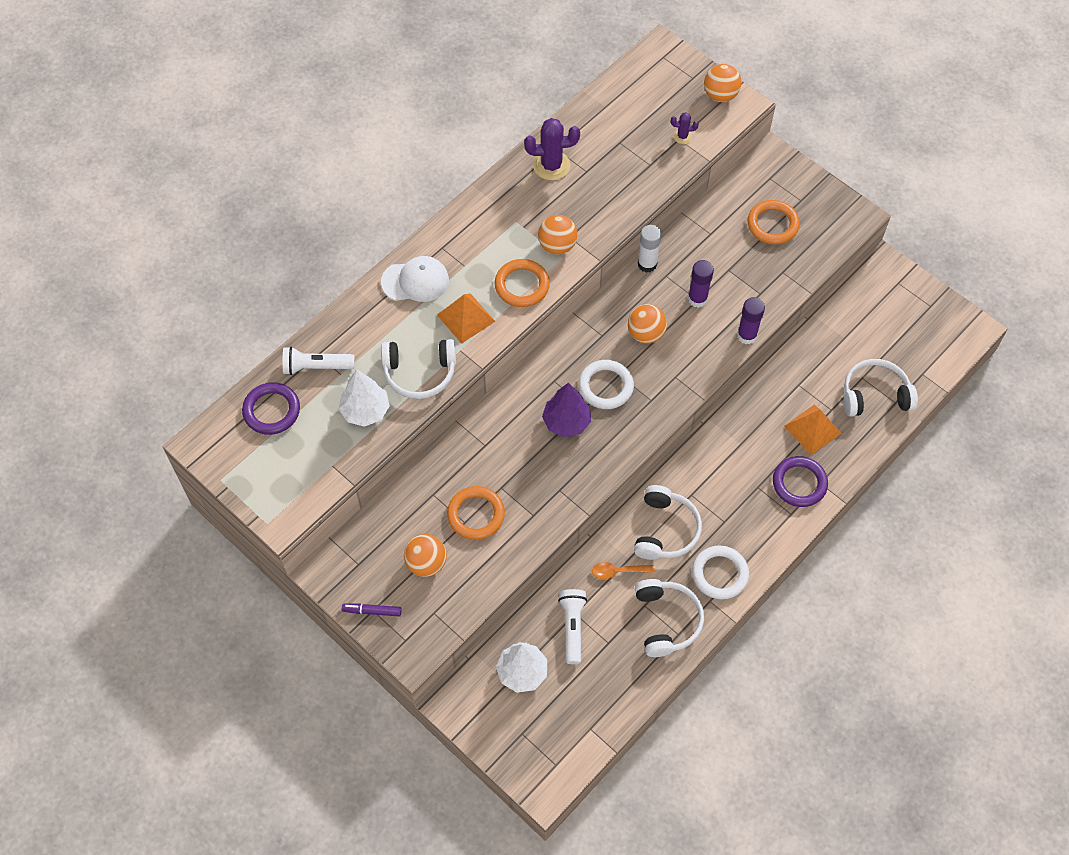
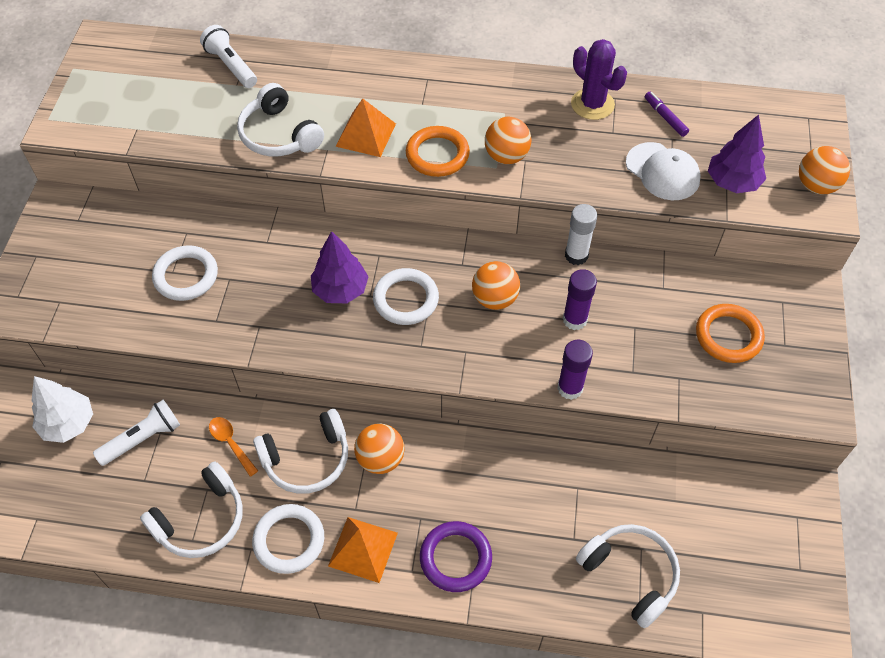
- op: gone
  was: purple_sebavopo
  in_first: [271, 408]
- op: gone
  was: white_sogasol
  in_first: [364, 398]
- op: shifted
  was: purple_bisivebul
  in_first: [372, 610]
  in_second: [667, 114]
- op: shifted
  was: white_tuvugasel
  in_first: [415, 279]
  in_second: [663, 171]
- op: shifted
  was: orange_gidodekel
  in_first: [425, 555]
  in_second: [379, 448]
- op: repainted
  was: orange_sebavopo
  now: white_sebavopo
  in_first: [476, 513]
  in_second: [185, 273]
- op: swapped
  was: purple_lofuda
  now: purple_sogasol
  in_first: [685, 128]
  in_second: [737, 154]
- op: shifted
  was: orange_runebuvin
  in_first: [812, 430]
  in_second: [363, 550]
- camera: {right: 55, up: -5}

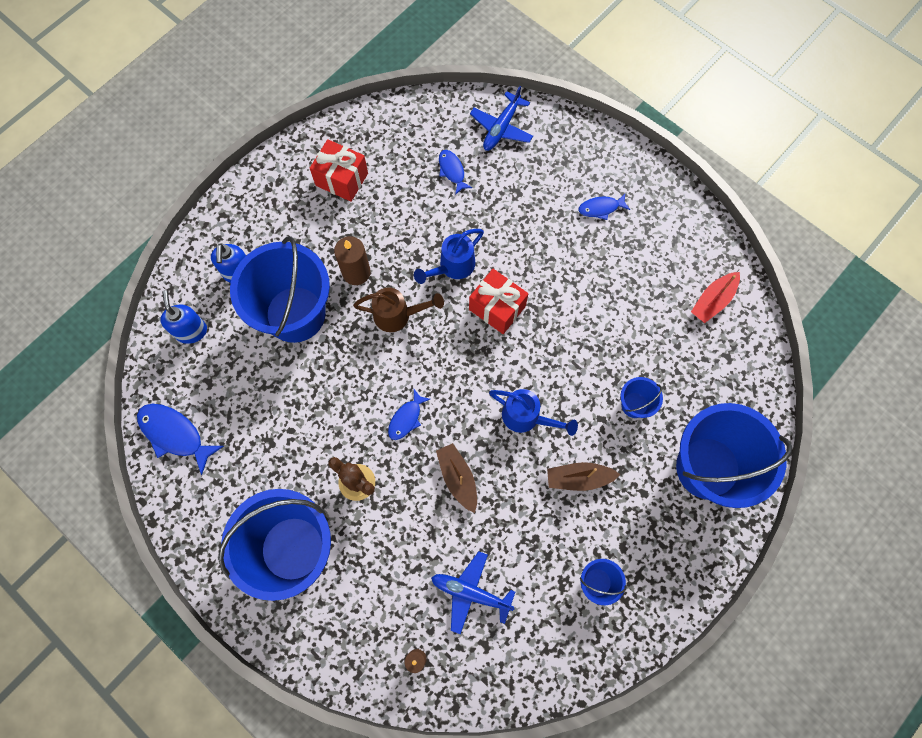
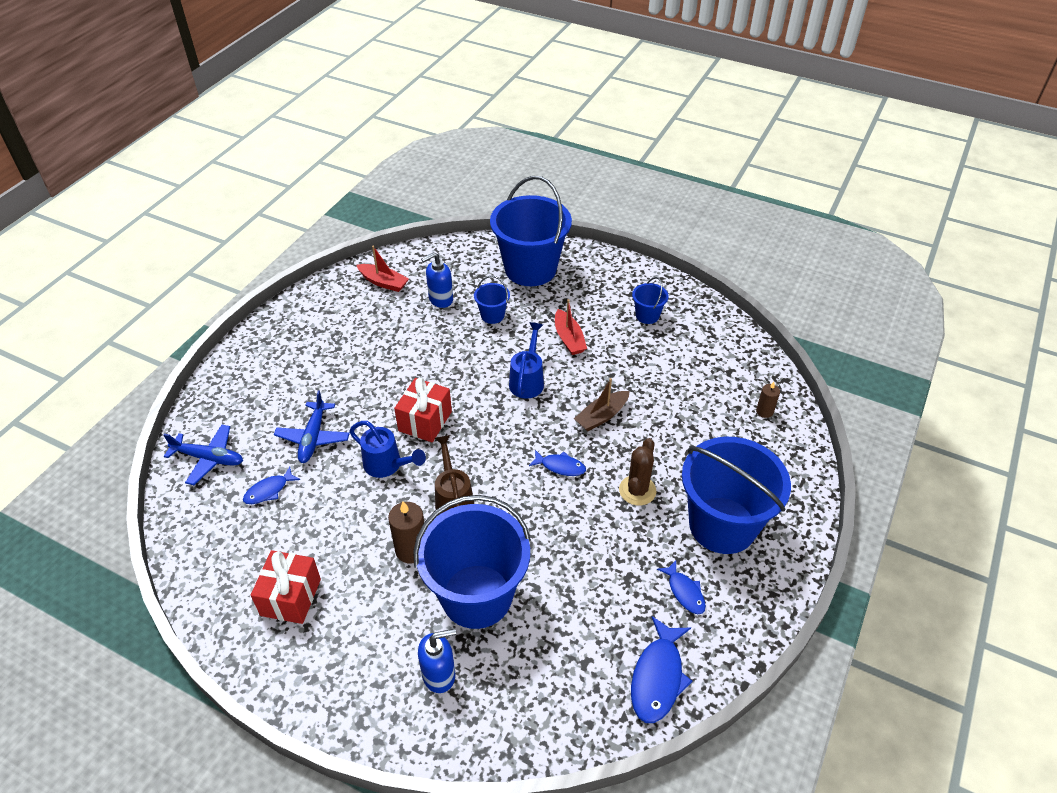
- op: shifted
  was: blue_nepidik
  in_first: [183, 317]
  in_second: [437, 280]
- op: shifted
  was: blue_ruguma
  in_first: [473, 592]
  in_second: [312, 426]
- op: repainted
  was: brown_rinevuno
  now: red_rinevuno
  in_first: [584, 476]
  in_second: [571, 327]
- op: shifted
  was: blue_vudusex
  in_first: [605, 207]
  in_second: [681, 587]
- camera: {right: -105, up: -25}

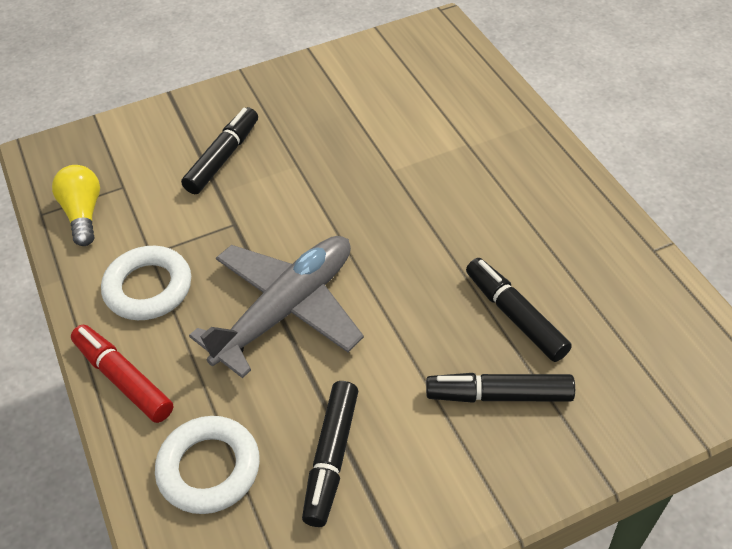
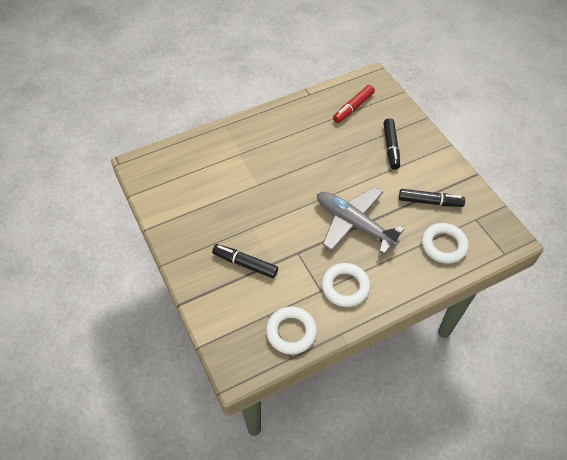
- op: swapped
  was: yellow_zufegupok
  now: white_sebavopo
  in_first: [76, 205]
  in_second: [291, 330]
- op: shifted
  was: red_bisivebul
  in_first: [122, 374]
  in_second: [354, 104]
- op: gone
  was: black_bisivebul
  in_first: [519, 310]
- camera: {right: -95, up: 5}

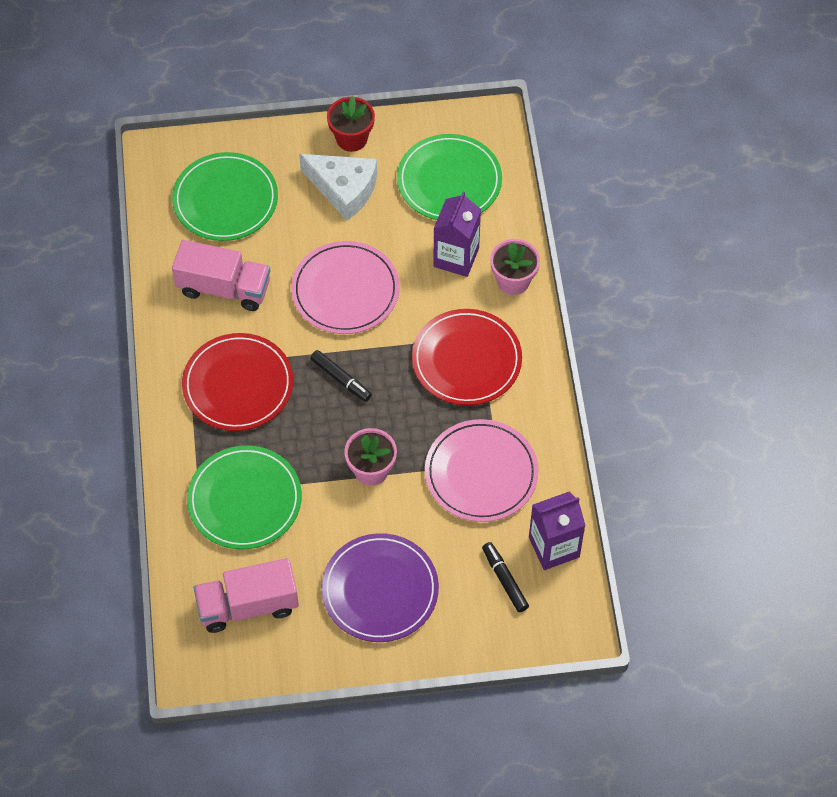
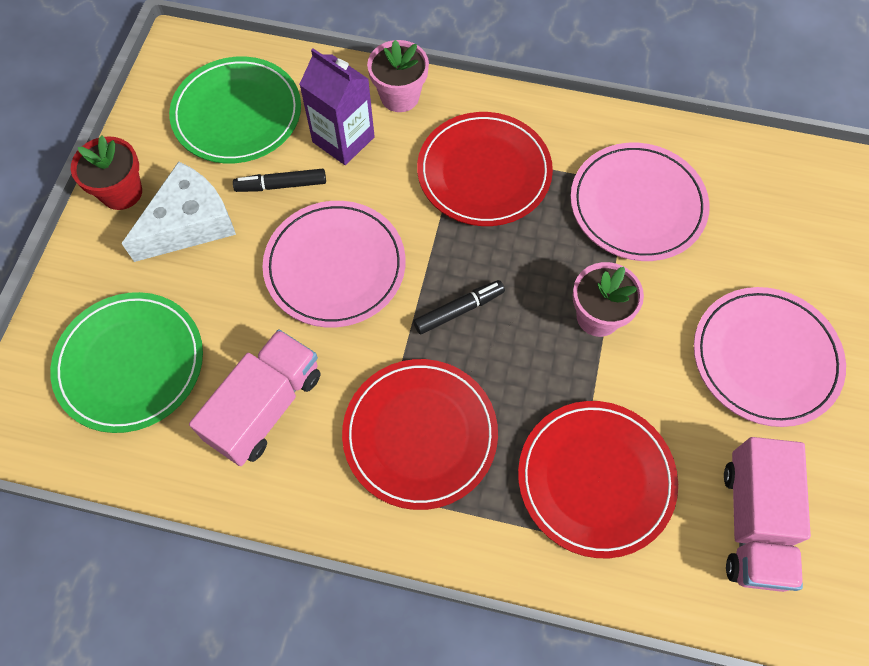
- op: repainted
  was: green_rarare
  now: red_rarare
  in_first: [244, 497]
  in_second: [598, 479]
- op: repainted
  was: purple_rarare
  now: pink_rarare
  in_first: [380, 587]
  in_second: [770, 357]
- op: shifted
  was: black_bisivebul
  in_first: [505, 577]
  in_second: [279, 180]
- op: gone
  was: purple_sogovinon
  in_first: [557, 531]
- camera: {right: -70, up: 5}

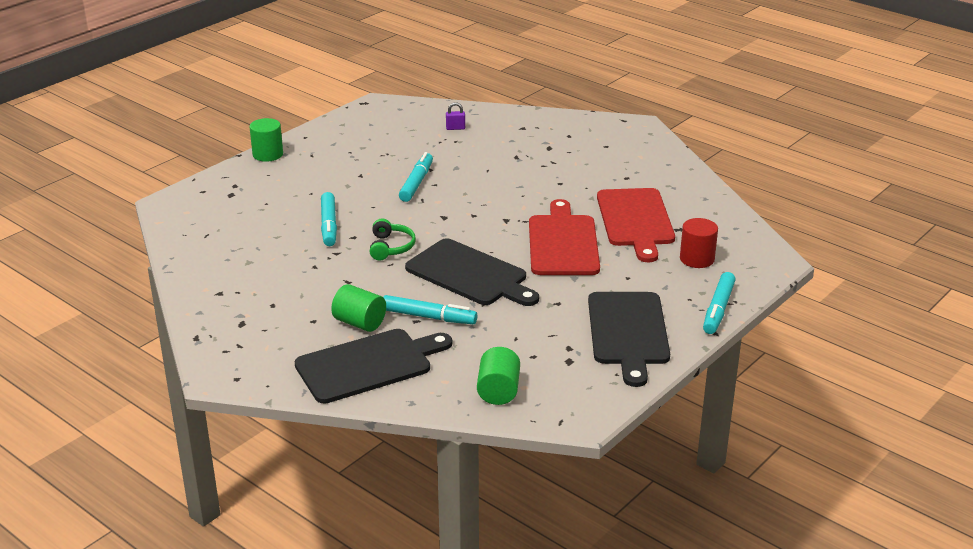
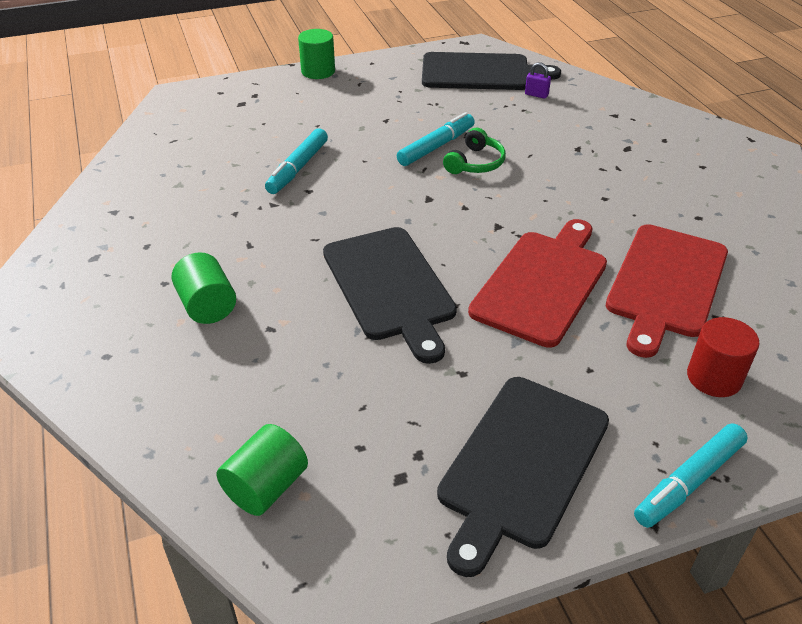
- op: shifted
  was: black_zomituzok
  in_first: [373, 366]
  in_second: [491, 71]
- op: shifted
  was: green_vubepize
  in_first: [393, 240]
  in_second: [474, 151]
- op: gone
  was: turquoise_bisivebul
  in_first: [430, 309]
- camera: {right: 30, up: 10}

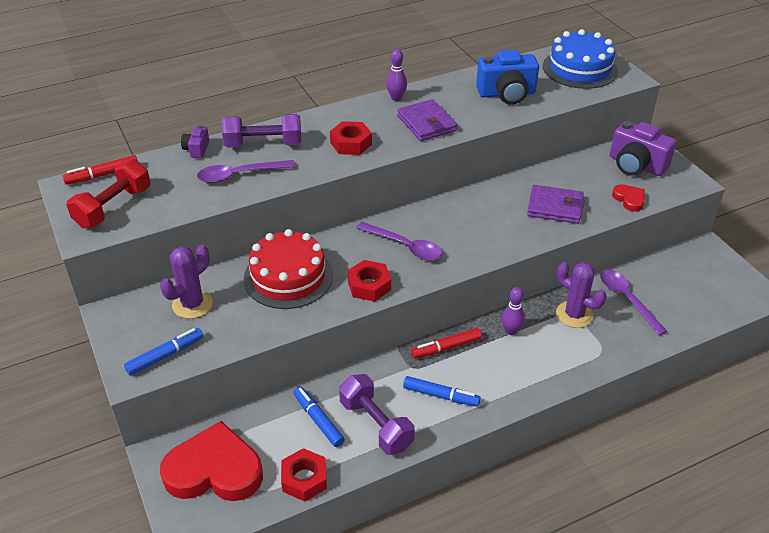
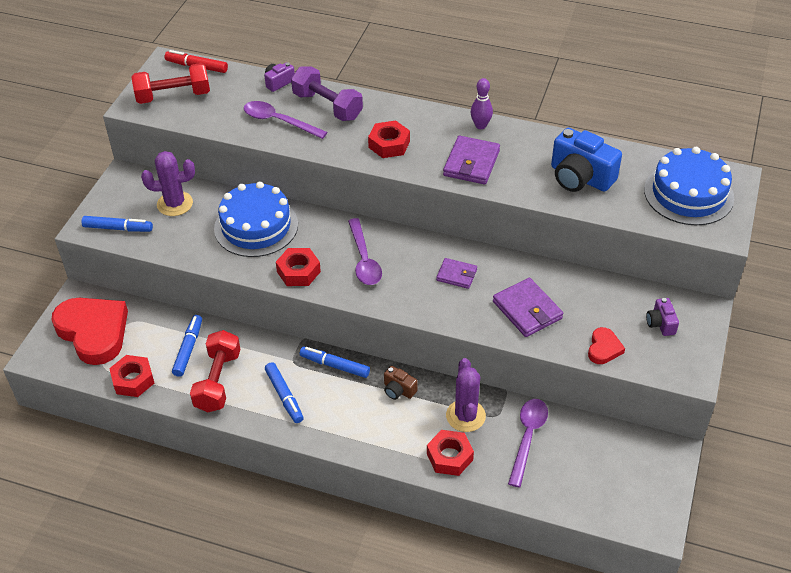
- op: repainted
  was: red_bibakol
  now: blue_bibakol
  in_first: [288, 269]
  in_second: [256, 219]
- op: repainted
  was: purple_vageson
  now: red_vageson
  in_first: [377, 414]
  in_second: [215, 371]
- op: repainted
  was: red_bisivebul
  now: blue_bisivebul
  in_first: [446, 343]
  in_second: [335, 362]
- op: swapped
  was: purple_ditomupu
  now: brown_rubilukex
  in_first: [513, 311]
  in_second: [401, 383]
- op: scaled
  was: purple_rubilukex
  in_first: [643, 148]
  in_second: [662, 317]
  ratio: 0.5
- op: new
  now: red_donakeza
  in_second: [450, 453]
- op: new
  now: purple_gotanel
  in_second: [456, 273]
- camera: {right: 45, up: 5}

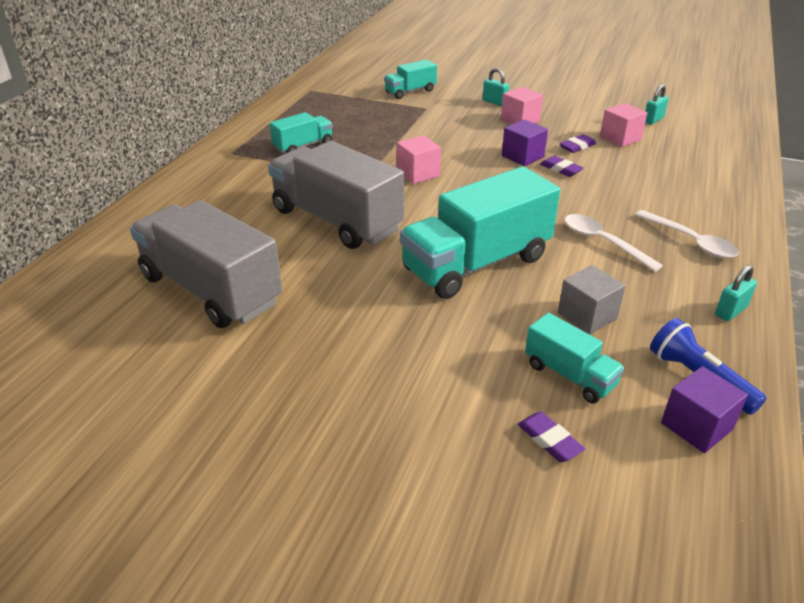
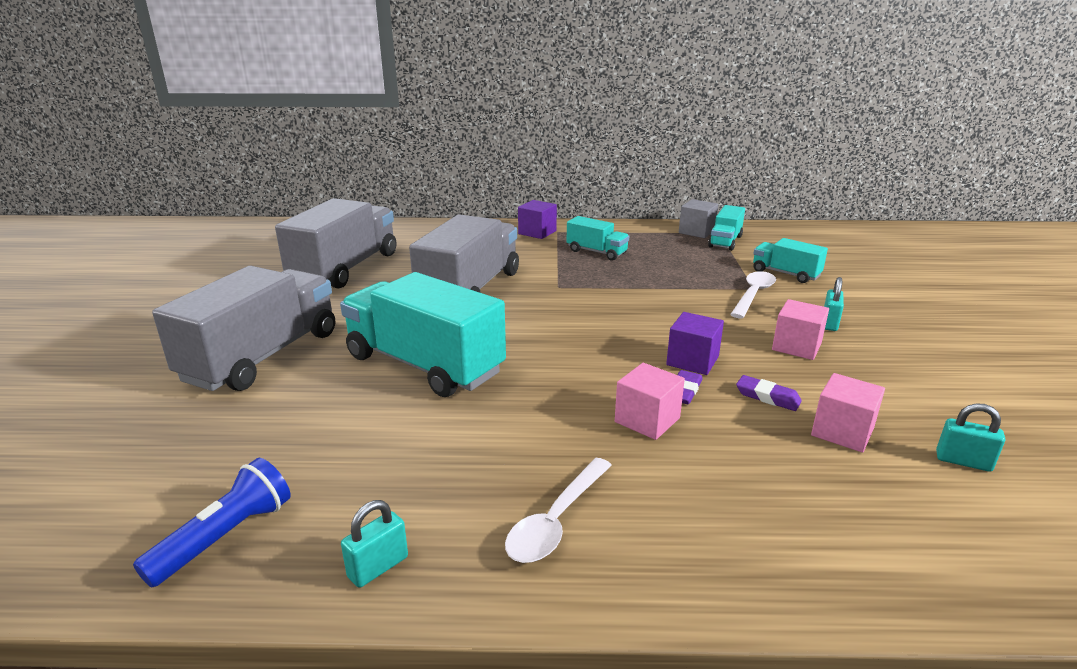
- op: shifted
  was: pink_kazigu
  in_first: [419, 159]
  in_second: [650, 401]
- op: gone
  was: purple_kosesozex
  in_first: [551, 437]
- op: shifted
  was: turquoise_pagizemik
  in_first: [575, 358]
  in_second: [726, 228]
- op: shifted
  was: grey_kazigu
  in_first: [592, 300]
  in_second: [698, 218]
- op: shifted
  was: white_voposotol
  in_first: [614, 243]
  in_second: [753, 295]
- op: shifted
  was: purple_kazigu
  in_first: [704, 409]
  in_second: [537, 219]
- op: rotated
  was: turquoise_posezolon
  in_first: [736, 293]
  in_second: [374, 544]
  clockwise: -75
- op: new
  now: grey_pagizemik
  in_second: [243, 328]
- camera: {right: 70, up: -10}

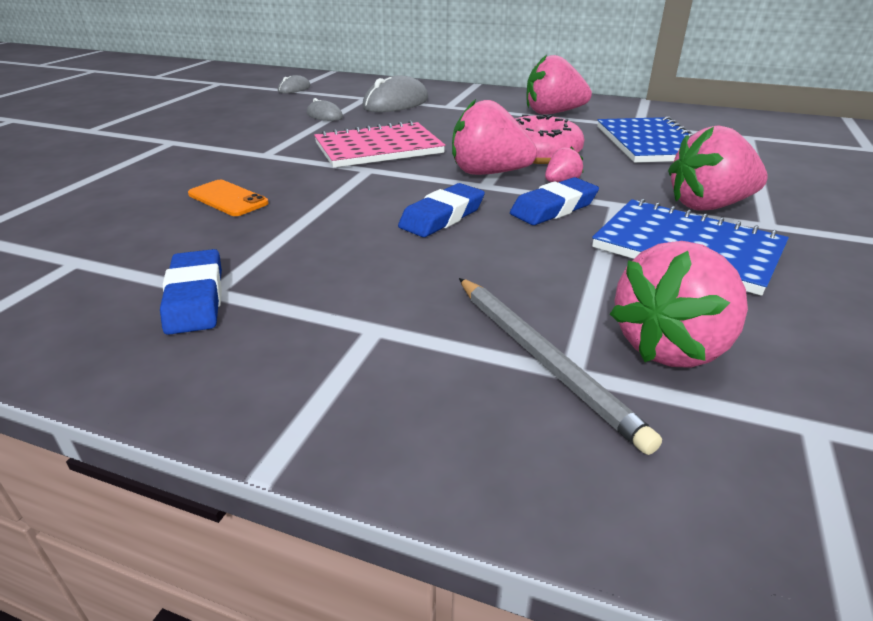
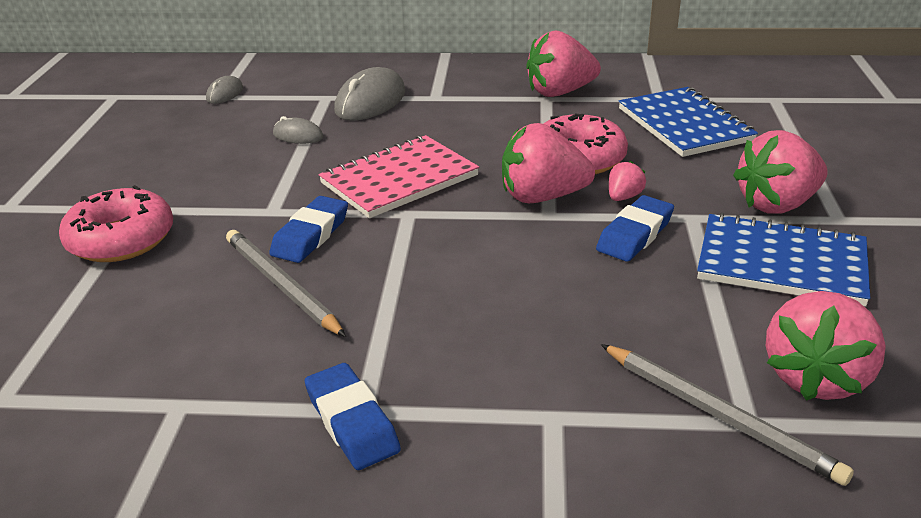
- op: swapped
  was: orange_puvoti
  now: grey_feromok
  in_first: [228, 198]
  in_second: [286, 283]
- op: shifted
  was: blue_kosesozex
  in_first: [441, 210]
  in_second: [308, 229]
- op: new
  now: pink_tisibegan
  in_second: [116, 223]
- camera: {right: -15, up: 0}

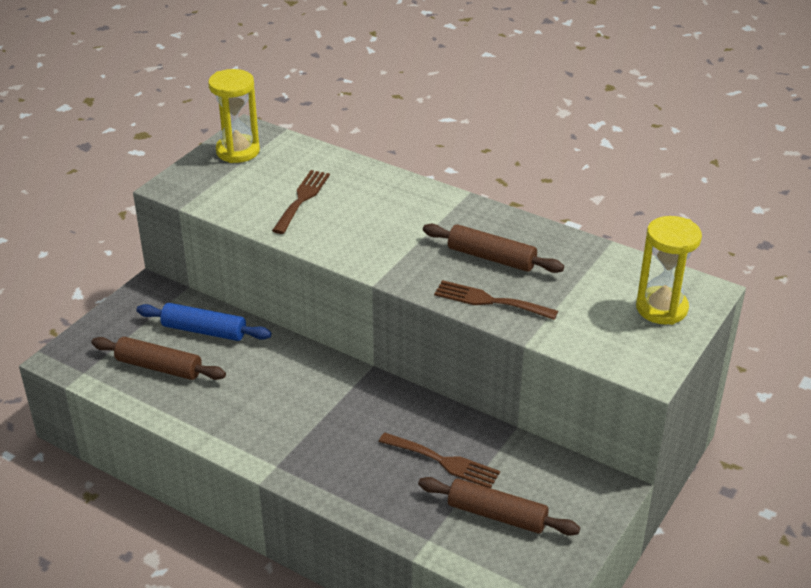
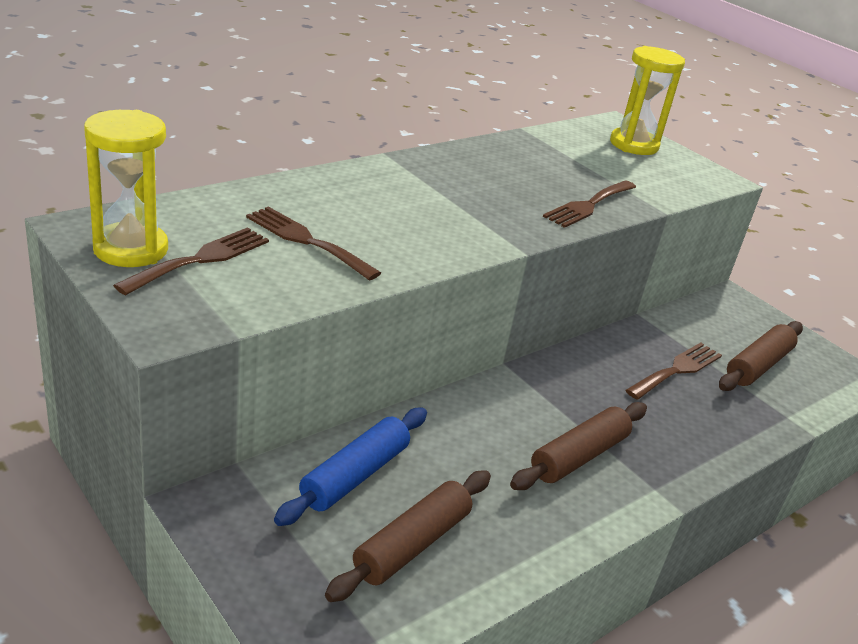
- op: shifted
  was: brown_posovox
  in_first: [493, 248]
  in_second: [578, 446]
- op: new
  now: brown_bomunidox
  in_second: [191, 261]
- camera: {right: -75, up: -5}

